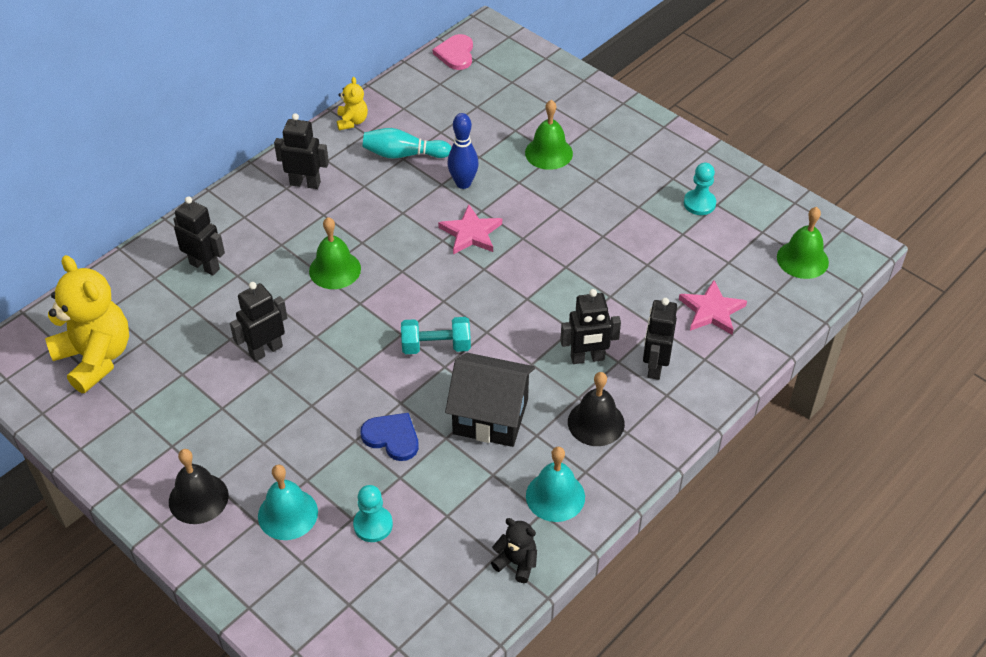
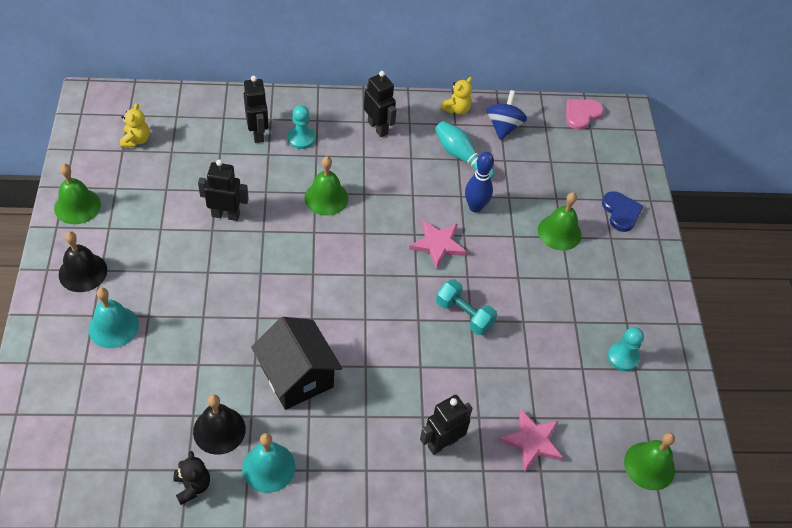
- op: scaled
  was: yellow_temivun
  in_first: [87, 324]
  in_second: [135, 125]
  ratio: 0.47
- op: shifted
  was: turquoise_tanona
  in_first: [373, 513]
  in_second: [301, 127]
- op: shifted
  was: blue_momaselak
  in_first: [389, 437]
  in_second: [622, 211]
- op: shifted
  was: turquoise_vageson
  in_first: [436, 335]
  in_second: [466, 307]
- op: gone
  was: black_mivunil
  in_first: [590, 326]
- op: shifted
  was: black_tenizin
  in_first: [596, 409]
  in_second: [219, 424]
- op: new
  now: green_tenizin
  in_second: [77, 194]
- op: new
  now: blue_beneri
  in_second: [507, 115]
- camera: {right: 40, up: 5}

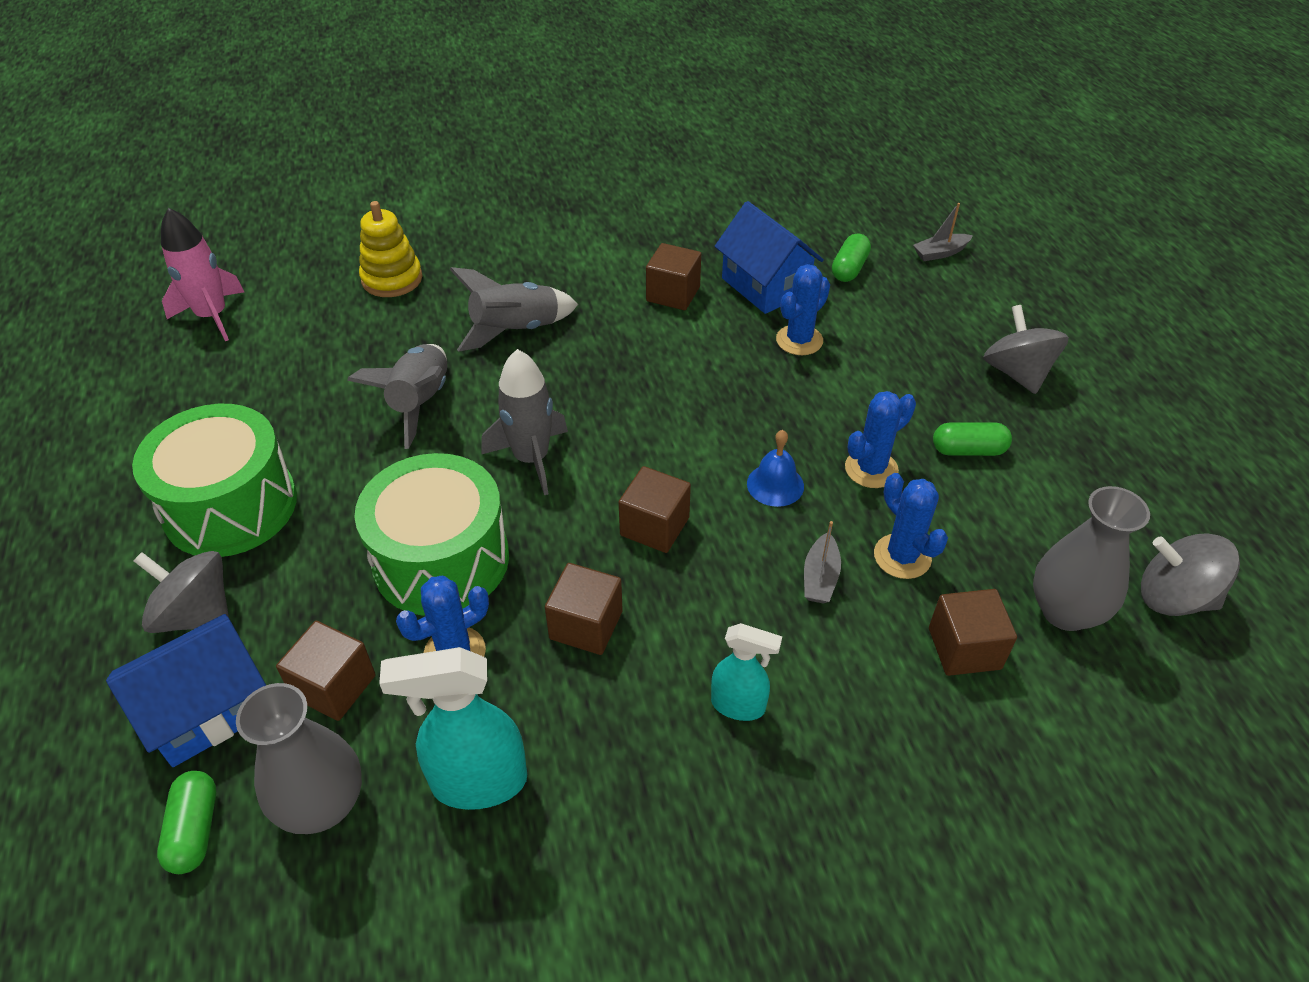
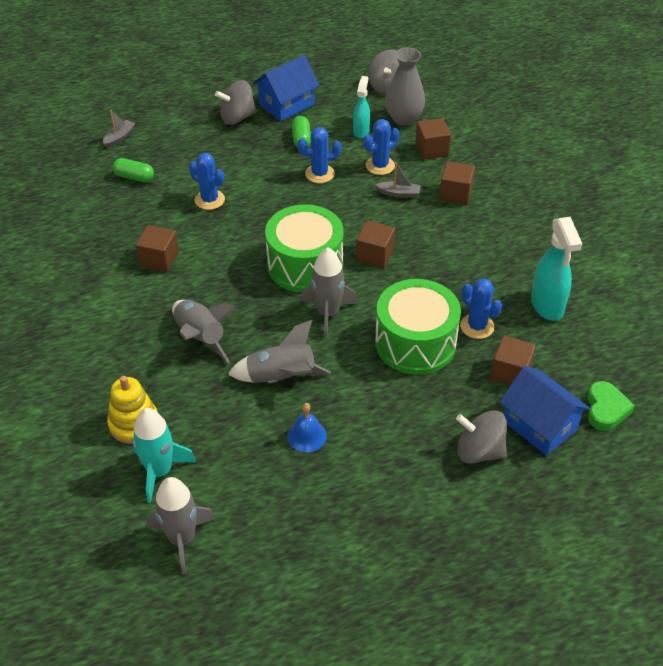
- op: shifted
  was: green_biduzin
  in_first: [214, 480]
  in_second: [304, 248]
- op: rotated
  was: grey_beneri
  in_first: [181, 592]
  in_second: [481, 437]
  clockwise: 90
- op: swapped
  was: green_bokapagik
  now: green_momaselak
  in_first: [186, 822]
  in_second: [611, 406]
- op: repainted
  was: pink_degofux
  now: grey_degofux
  in_first: [202, 274]
  in_second: [181, 526]
- op: gone
  was: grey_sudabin
  in_first: [299, 758]
- op: shifted
  was: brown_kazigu
  in_first: [584, 609]
  in_second: [457, 183]
- op: shifted
  was: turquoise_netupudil
  in_first: [746, 672]
  in_second: [361, 107]
- op: shifted
  was: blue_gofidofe
  in_first: [769, 257]
  in_second: [286, 88]
- op: shifted
  was: blue_tenizin
  in_first: [775, 468]
  in_second: [307, 427]
- op: rotated
  was: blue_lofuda
  in_first: [880, 439]
  in_second: [319, 155]
  clockwise: -60
- op: rotated
  was: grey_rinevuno
  in_first: [943, 232]
  in_second: [119, 129]
  clockwise: -120
- op: new
  now: turquoise_degofux
  in_second: [164, 455]
- camera: {right: -95, up: 0}

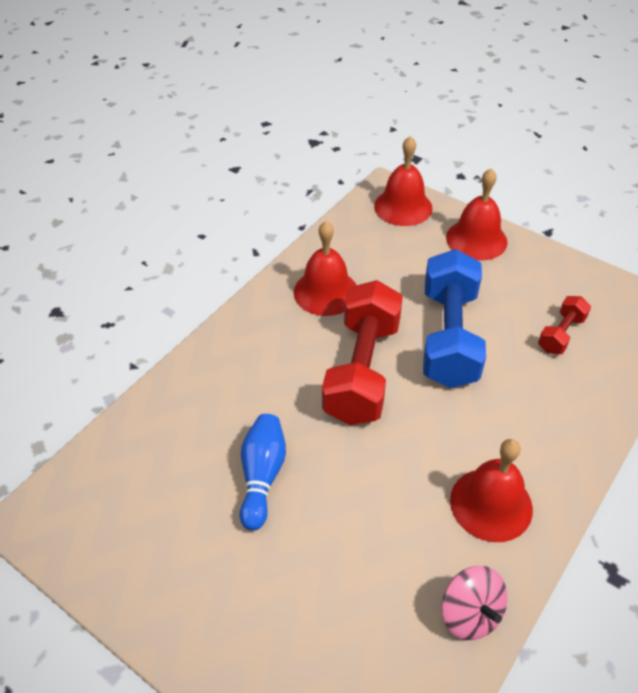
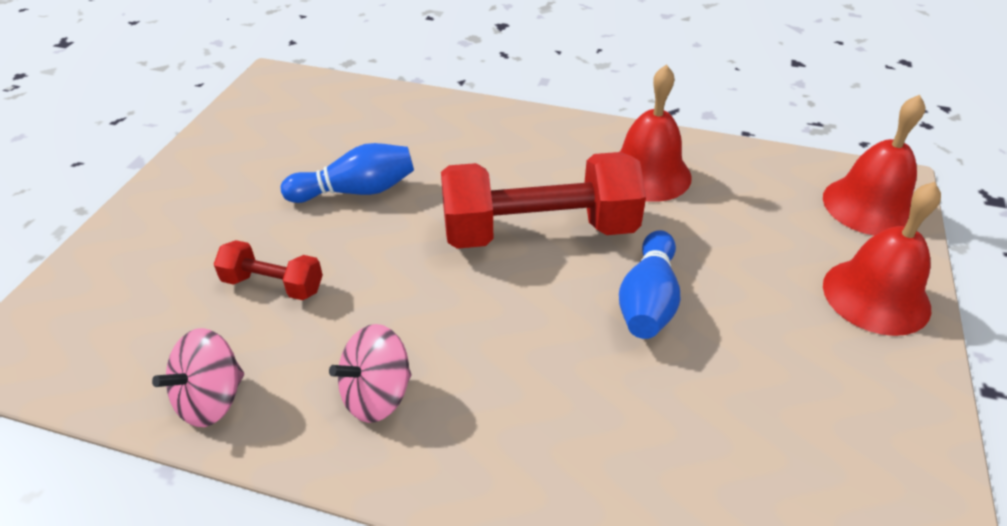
- op: swapped
  was: blue_vageson
  now: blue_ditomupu
  in_first: [454, 318]
  in_second: [649, 284]
- op: swapped
  was: red_tenizin
  now: pink_beneri
  in_first: [491, 490]
  in_second: [370, 373]
- op: shifted
  was: red_vageson
  in_first: [564, 325]
  in_second: [268, 270]
- camera: {right: 70, up: -5}

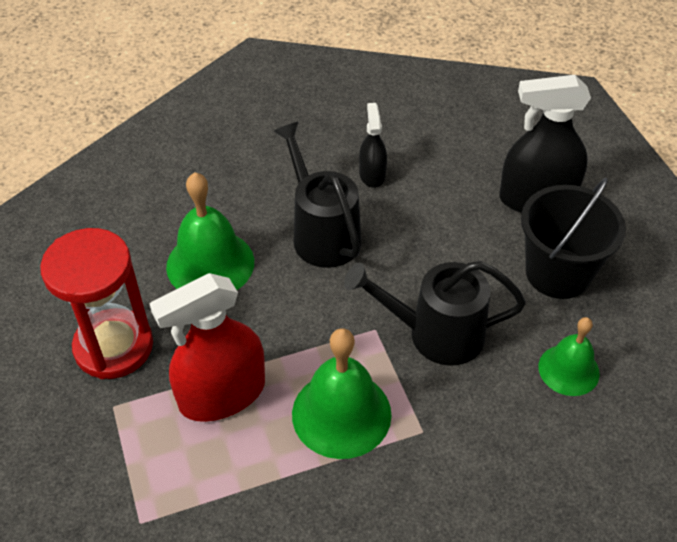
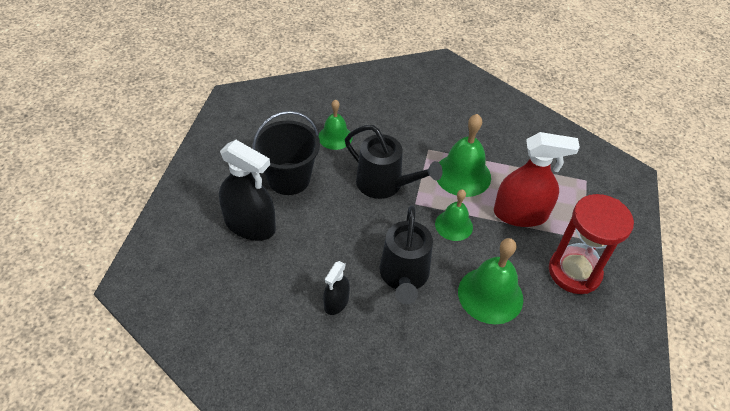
- op: new
  now: green_tenizin
  in_second: [454, 215]
- camera: {right: -150, up: 0}

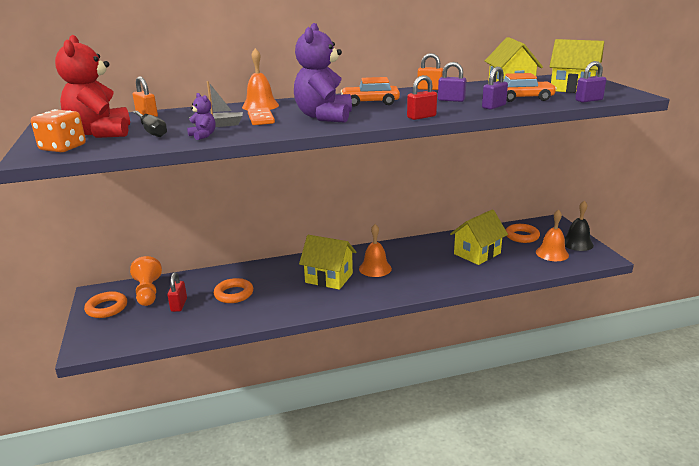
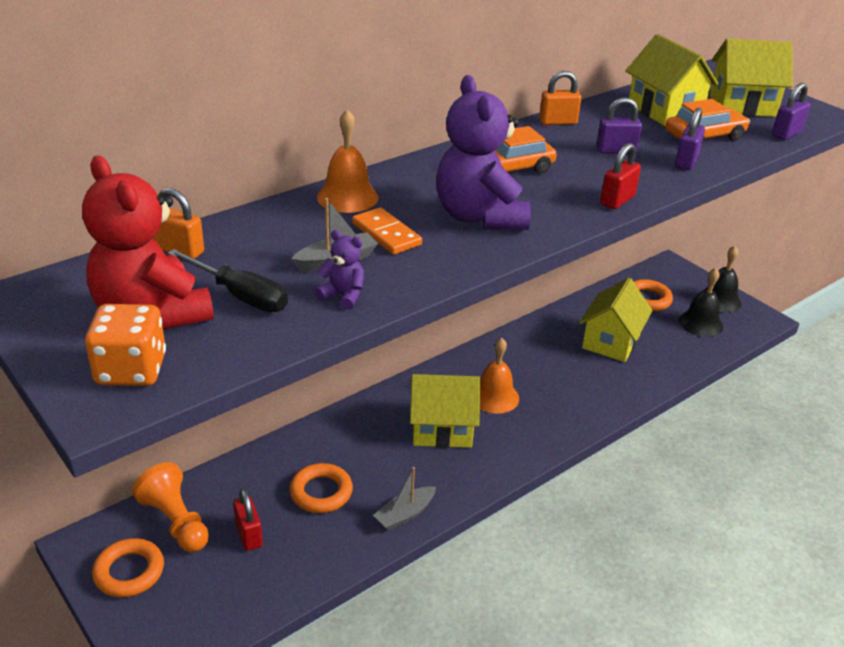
- op: repainted
  was: orange_tenizin
  now: black_tenizin
  in_first: [552, 235]
  in_second: [701, 302]
- op: new
  now: grey_rinevuno
  in_second: [404, 499]
- camera: {right: -25, up: 10}

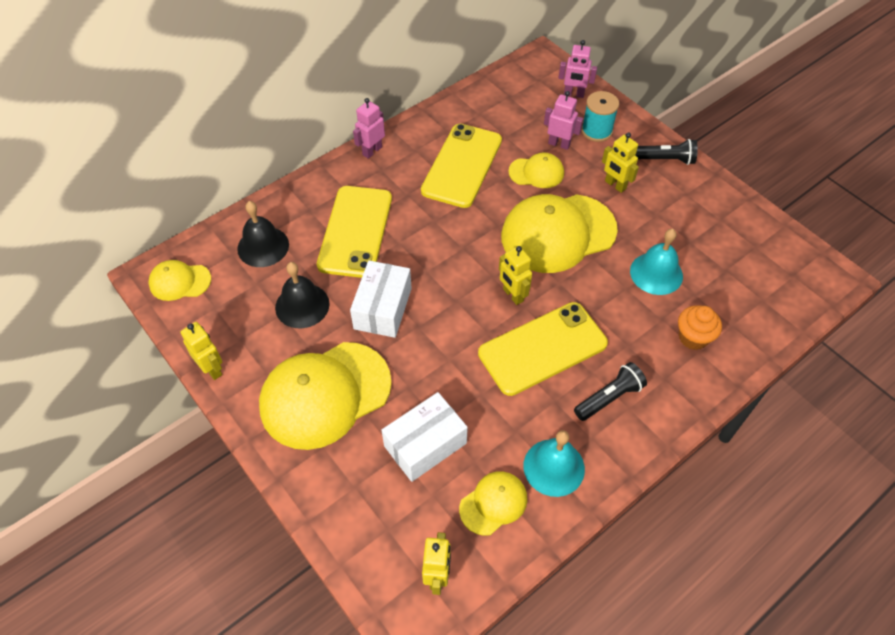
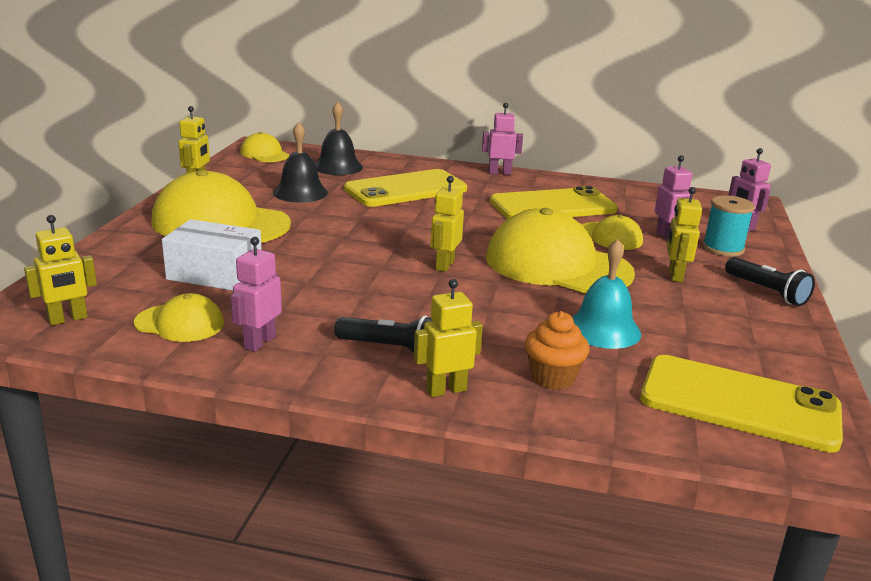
- op: gone
  was: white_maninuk
  in_first: [381, 299]
- op: shifted
  was: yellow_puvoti
  in_first: [543, 349]
  in_second: [741, 404]
- op: swapped
  was: turquoise_tenizin
  now: pink_mivunil
  in_first: [554, 463]
  in_second: [256, 294]
- op: new
  now: yellow_mivunil
  in_second: [448, 338]
- camera: {right: 50, up: -30}

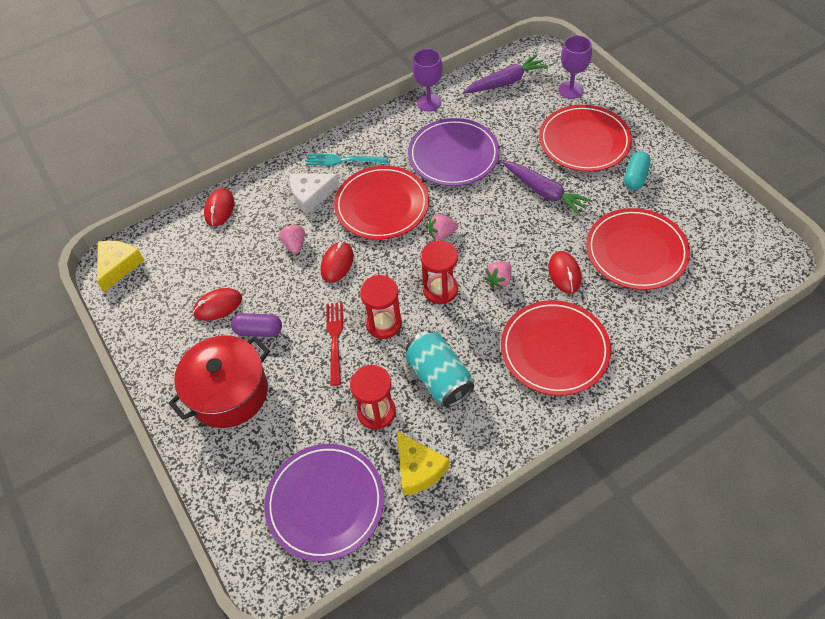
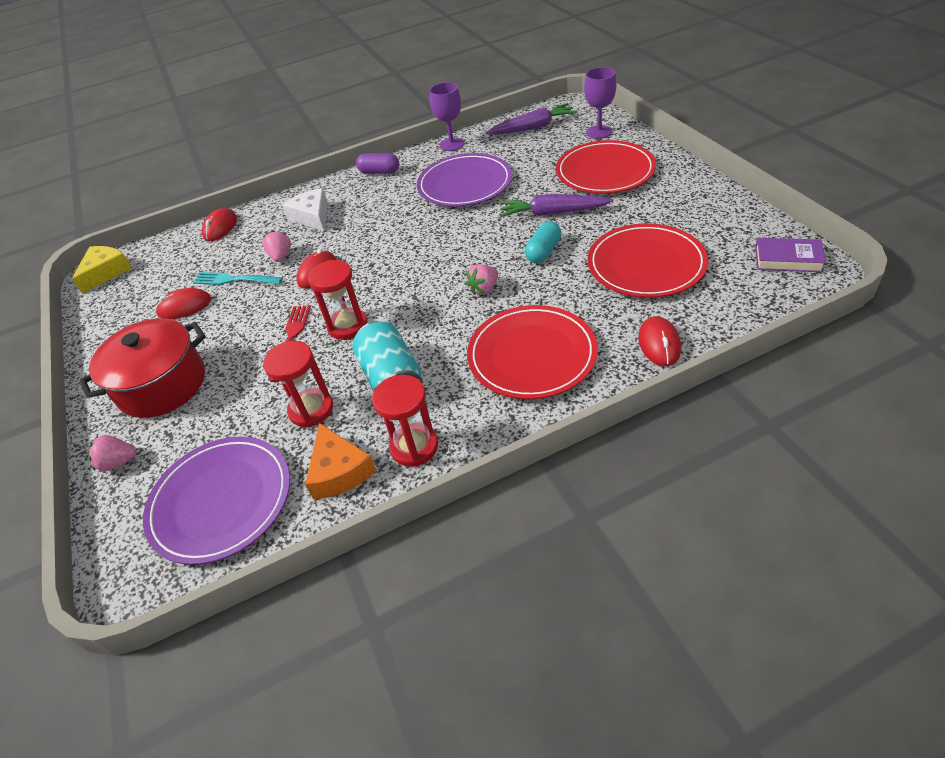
- op: shifted
  was: purple_bokapagik
  in_first: [256, 325]
  in_second: [377, 163]
- op: rotated
  was: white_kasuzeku
  in_first: [315, 193]
  in_second: [305, 209]
  clockwise: 75
- op: shifted
  was: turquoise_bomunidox
  in_first: [347, 160]
  in_second: [237, 278]
- op: gone
  was: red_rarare
  in_first: [381, 203]
- op: repainted
  was: yellow_kasuzeku
  now: orange_kasuzeku
  in_first: [423, 463]
  in_second: [340, 461]
- op: shifted
  was: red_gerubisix
  in_first: [439, 272]
  in_second: [405, 421]
- op: shifted
  was: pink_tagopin
  in_first: [443, 227]
  in_second: [112, 453]
- op: rotated
  was: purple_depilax
  in_first: [547, 188]
  in_second: [556, 205]
  clockwise: 135
- op: shifted
  was: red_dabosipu
  in_first: [565, 272]
  in_second: [659, 341]
- op: shifted
  was: turquoise_bokapagik
  in_first: [637, 170]
  in_second: [543, 242]
- op: new
  now: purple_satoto
  in_second: [790, 255]
- camera: {right: 10, up: -10}

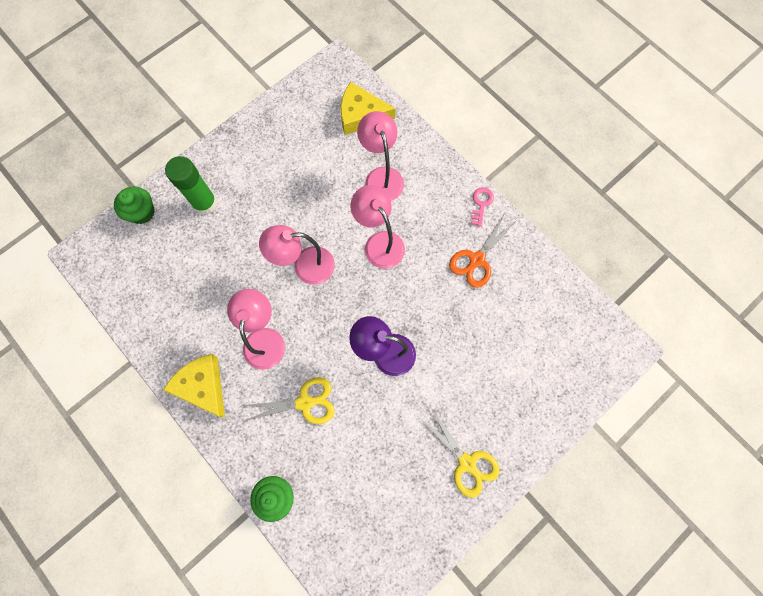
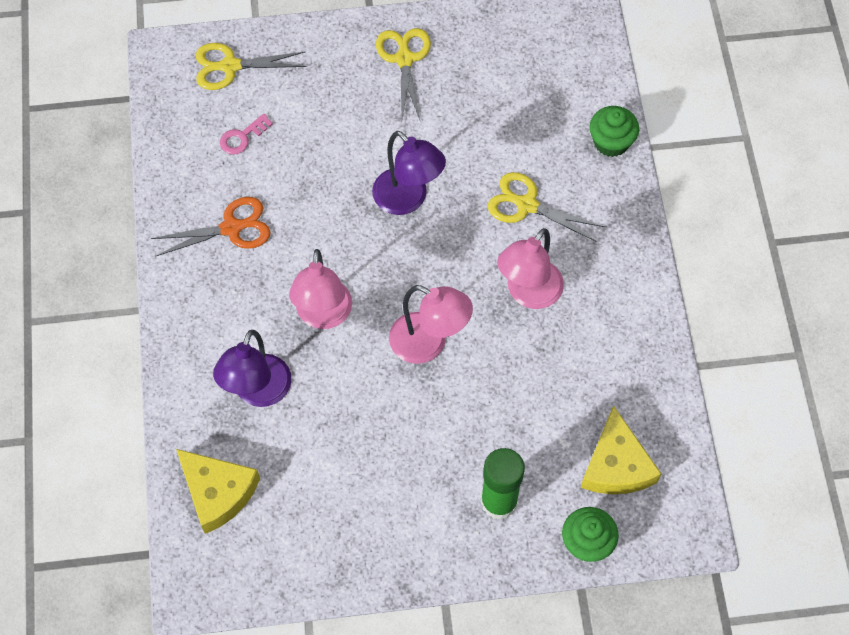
- op: shifted
  was: yellow_kasuzeku
  in_first: [194, 385]
  in_second: [621, 449]
- op: repainted
  was: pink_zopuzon
  now: purple_zopuzon
  in_first: [380, 156]
  in_second: [252, 368]
- op: shifted
  was: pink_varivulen
  in_first: [482, 207]
  in_second: [246, 134]
- op: new
  now: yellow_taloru
  in_second: [250, 66]
- camera: {right: -145, up: -10}

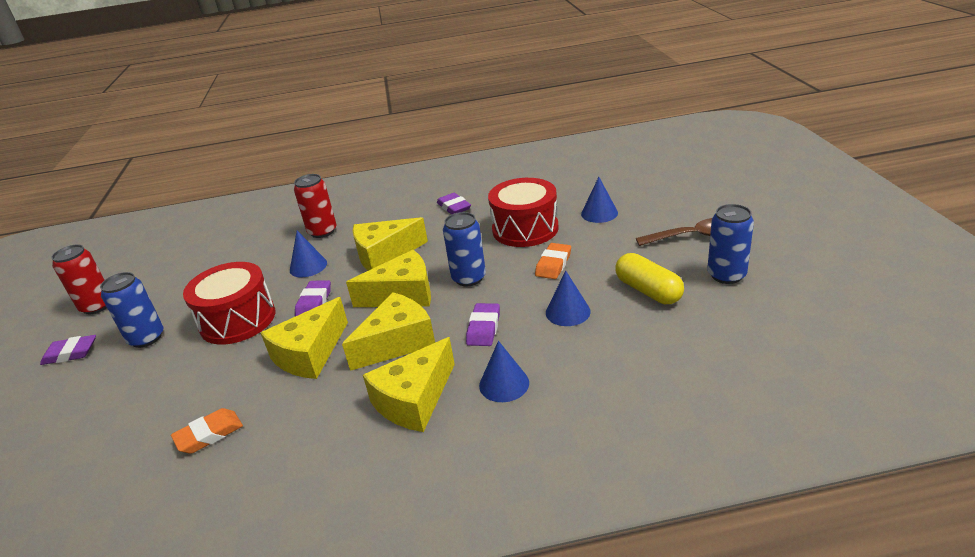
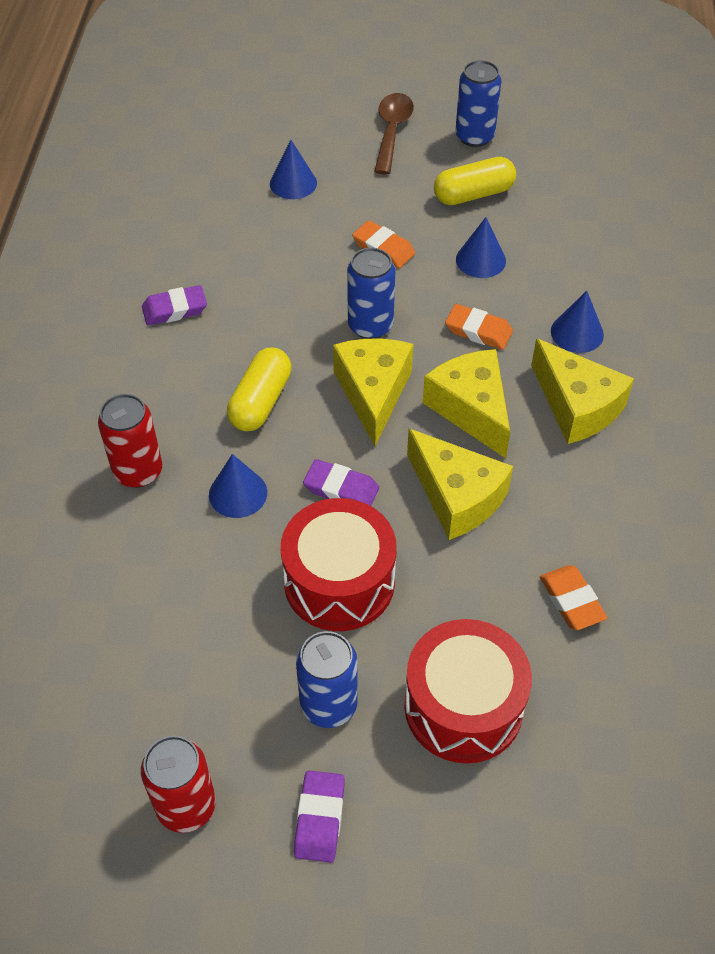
- op: swapped
  was: yellow_kasuzeku
  now: yellow_bokapagik
  in_first: [390, 244]
  in_second: [259, 389]
- op: repainted
  was: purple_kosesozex
  now: orange_kosesozex
  in_first: [483, 324]
  in_second: [479, 327]
- op: shifted
  was: red_biduzin
  in_first: [523, 212]
  in_second: [468, 691]
- camera: {right: -80, up: 20}

